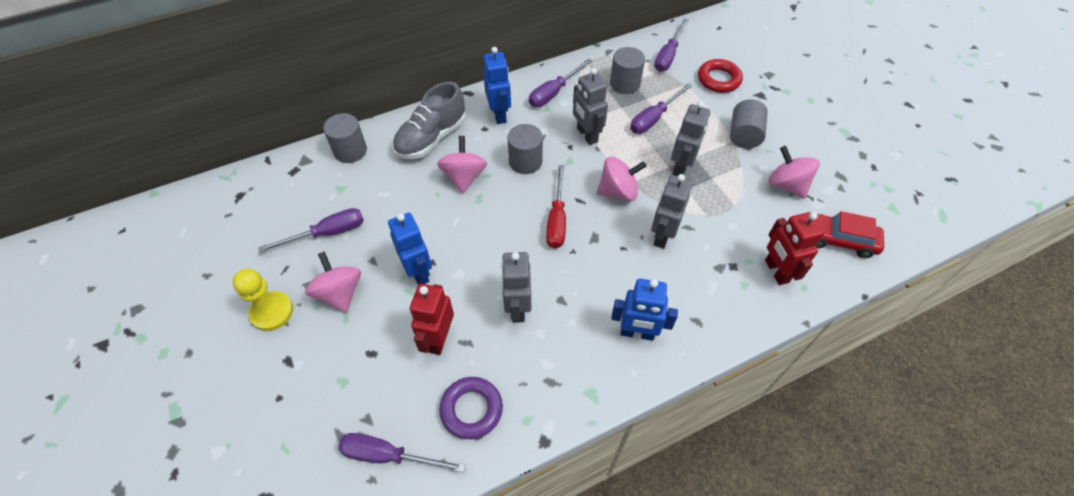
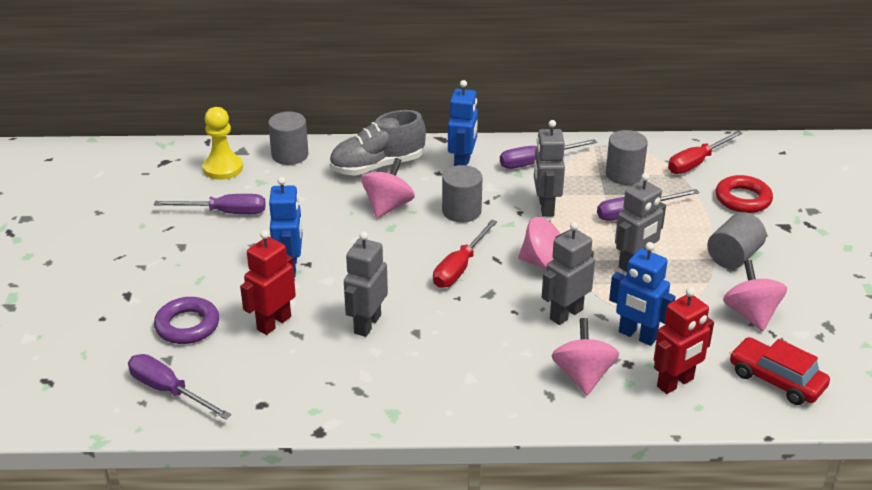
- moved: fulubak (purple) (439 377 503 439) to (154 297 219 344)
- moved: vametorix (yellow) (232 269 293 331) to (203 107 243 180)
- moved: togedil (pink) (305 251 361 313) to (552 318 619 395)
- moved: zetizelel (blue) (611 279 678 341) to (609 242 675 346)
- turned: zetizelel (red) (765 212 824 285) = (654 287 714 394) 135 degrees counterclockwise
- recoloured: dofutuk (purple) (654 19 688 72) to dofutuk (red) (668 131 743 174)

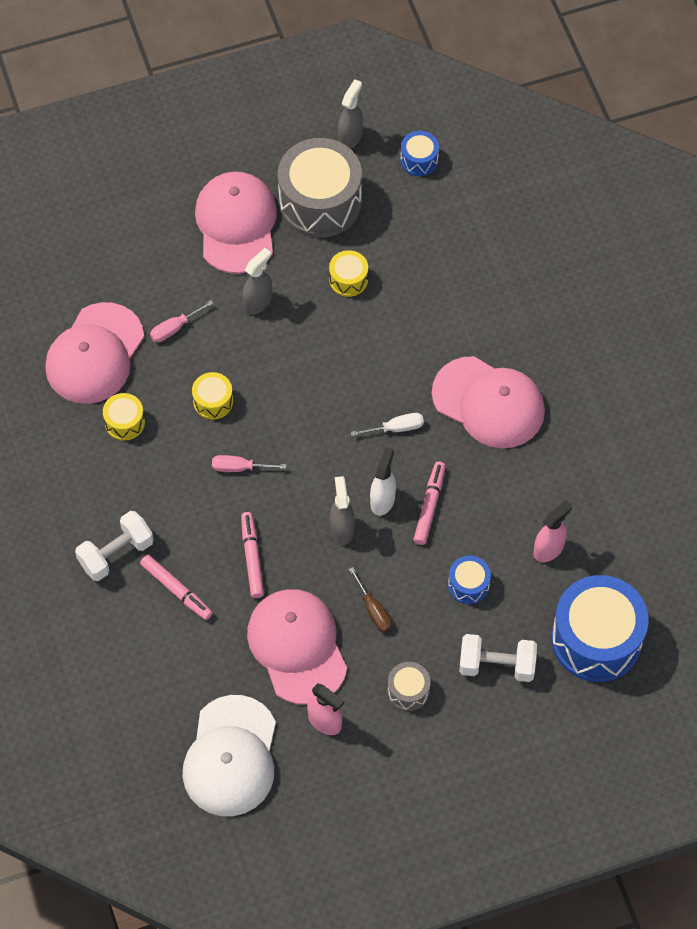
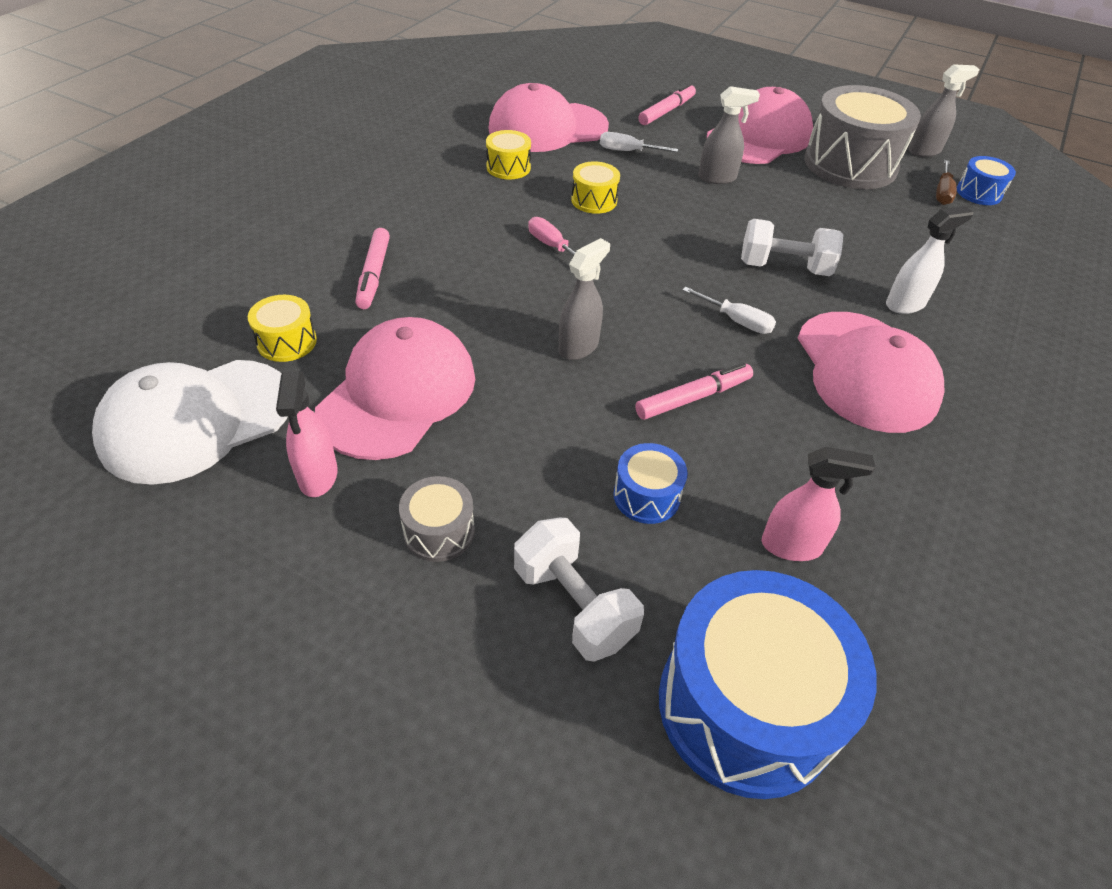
- moved: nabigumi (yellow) (329 250 368 297) to (248 295 317 362)
- recoloured: dofutuk (pink) (150 300 214 342) to dofutuk (white) (600 132 678 152)
- moved: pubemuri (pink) (241 512 264 598) to (638 83 696 125)
- moved: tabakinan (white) (75 511 154 581) to (741 219 844 276)
- moved: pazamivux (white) (370 447 396 516) to (886 206 973 314)
- moved: dofutuk (brown) (349 567 392 633) to (936 160 957 205)

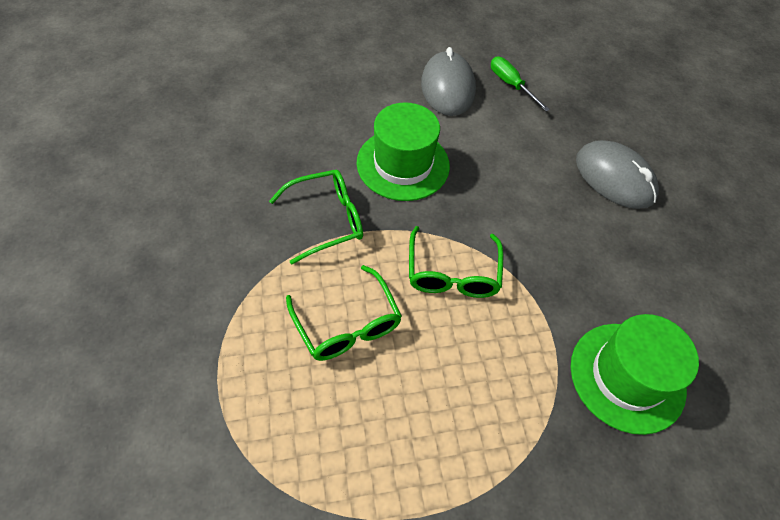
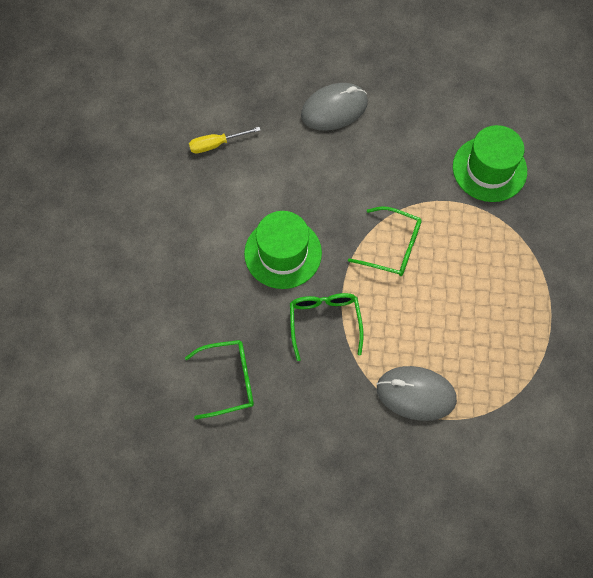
- moved: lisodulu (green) (286 265 402 361) to (185 340 254 420)
- recoloured: dofutuk (green) (491 56 550 112) to dofutuk (yellow) (189 127 261 153)
- moved: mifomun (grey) (421 47 476 116) to (377 366 457 421)

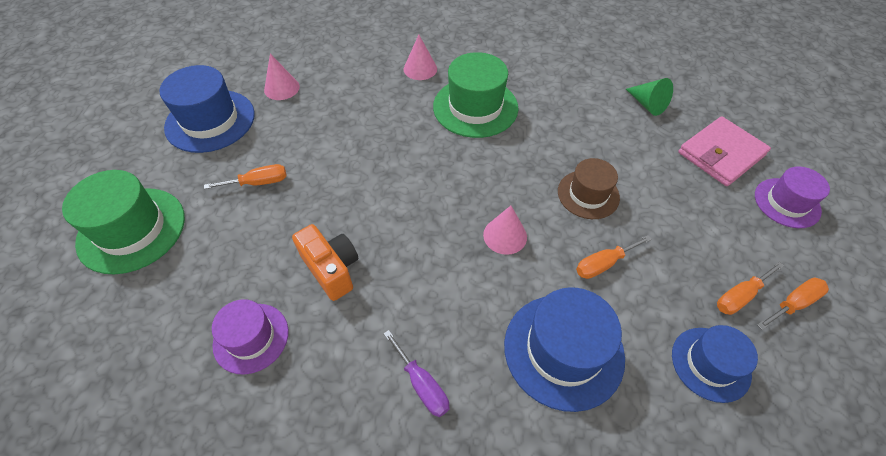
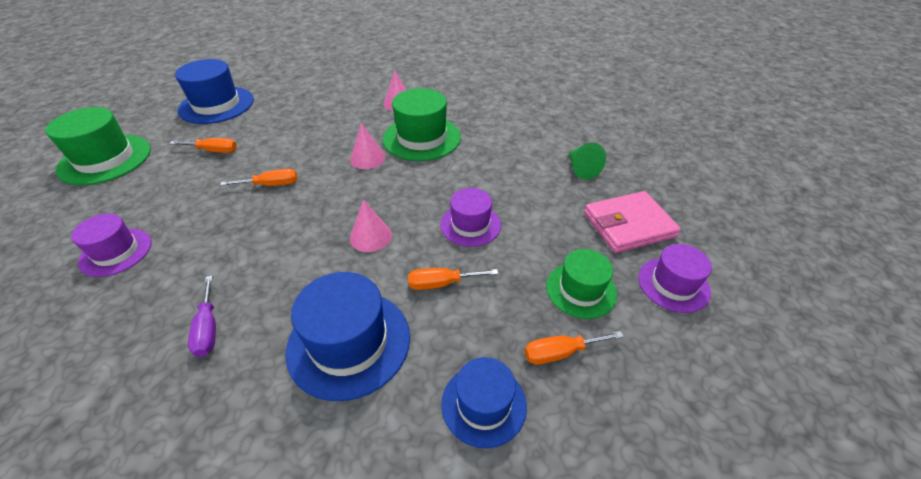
- moved: dofutuk (orange) (757 278 829 330) to (220 169 297 186)
- moved: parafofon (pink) (264 54 300 100) to (350 123 385 169)
- recoloured: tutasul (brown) (558 158 620 219) to tutasul (purple) (440 188 501 247)
- added: tutasul (green) (546 249 617 319)
- removed: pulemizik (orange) (292 224 358 301)

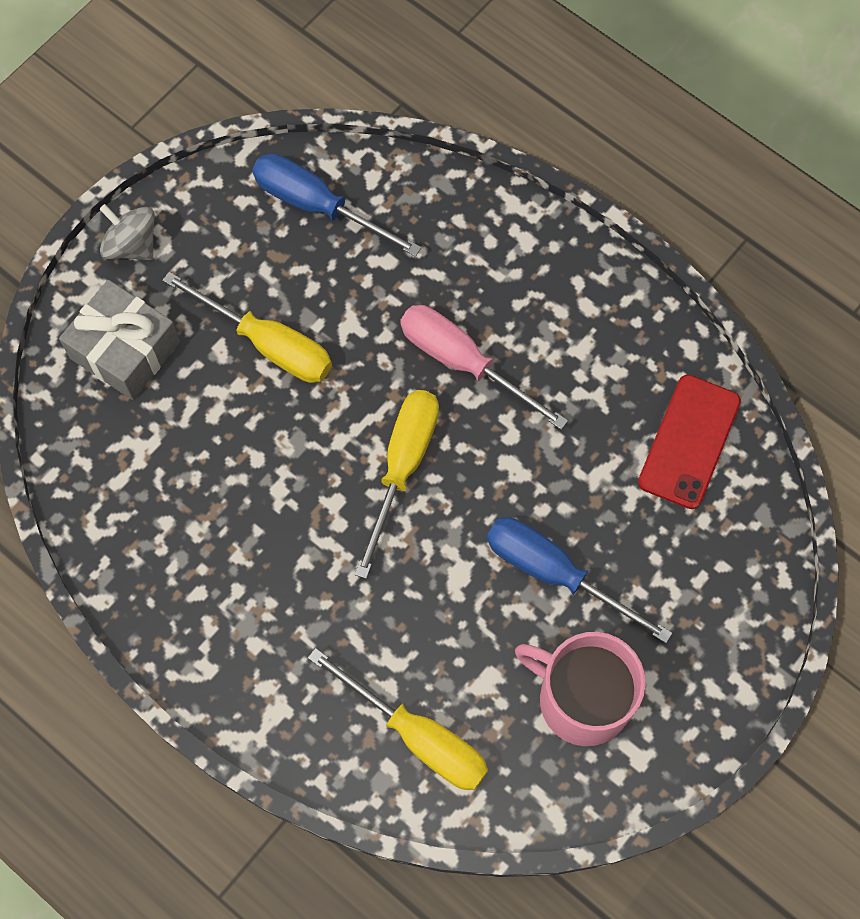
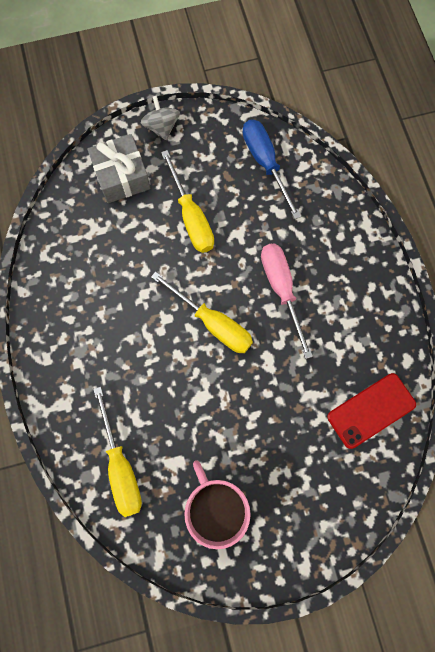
- turned: dofutuk (yellow) (355 390 439 579) = (151 271 253 353) 75 degrees clockwise
- removed: dofutuk (blue) (487 517 672 643)

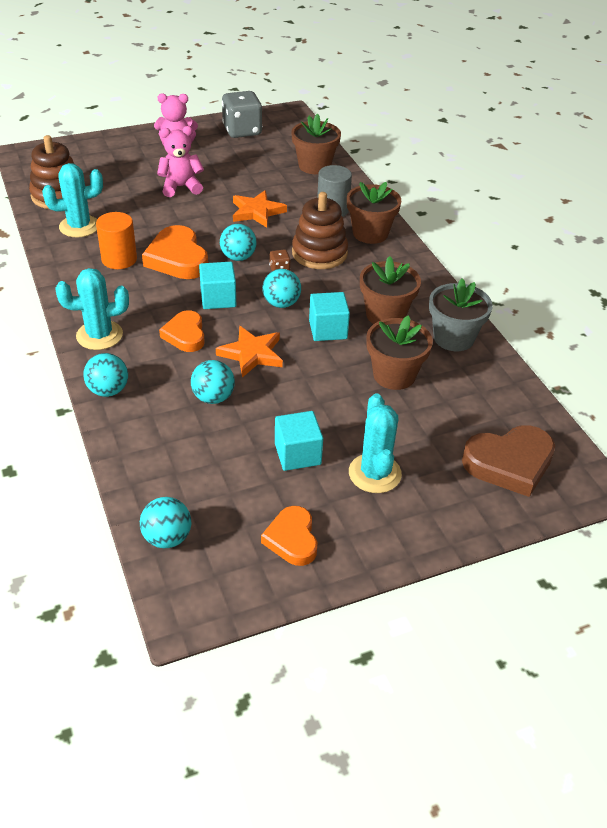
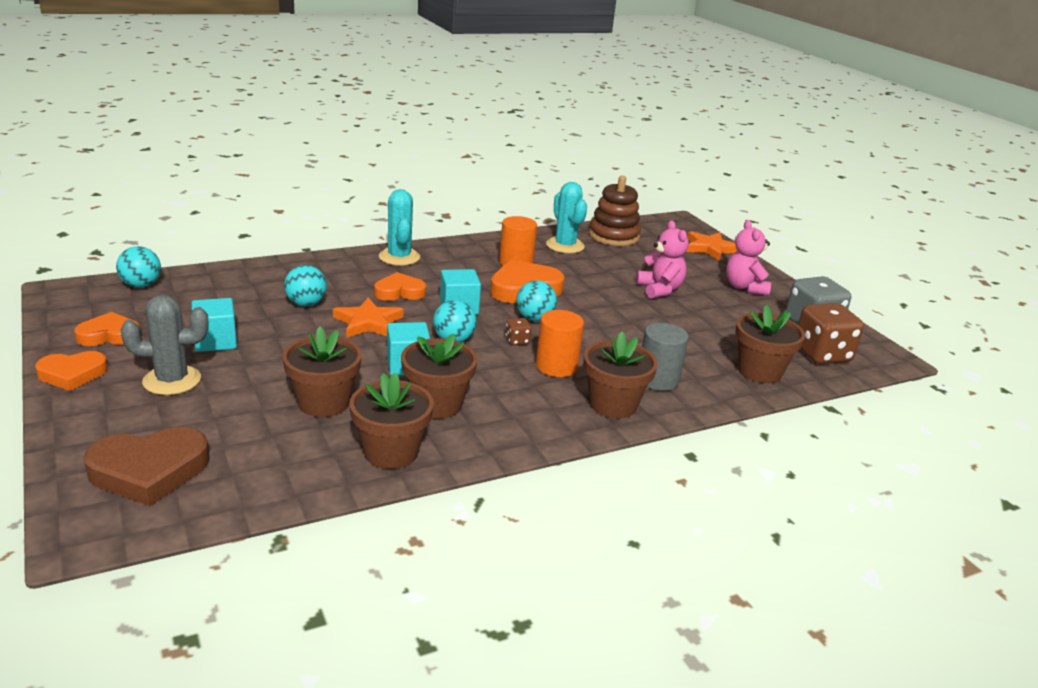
- added: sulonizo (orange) (35 351 108 391)
- turned: sulonizo (brown) (462 425 555 497) = (84 427 210 506) 90 degrees counterclockwise
- recoloured: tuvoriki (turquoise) (349 393 402 493) to tuvoriki (grey) (121 294 208 395)
- recoloured: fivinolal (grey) (429 279 493 351) to fivinolal (brown) (349 372 434 469)
- replaced: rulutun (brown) (292 192 348 269) to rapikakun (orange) (536 310 584 377)
- moved: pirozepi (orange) (233 190 287 228) to (687 231 737 261)
- added: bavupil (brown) (798 303 864 364)
- removed: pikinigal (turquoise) (83 353 128 397)

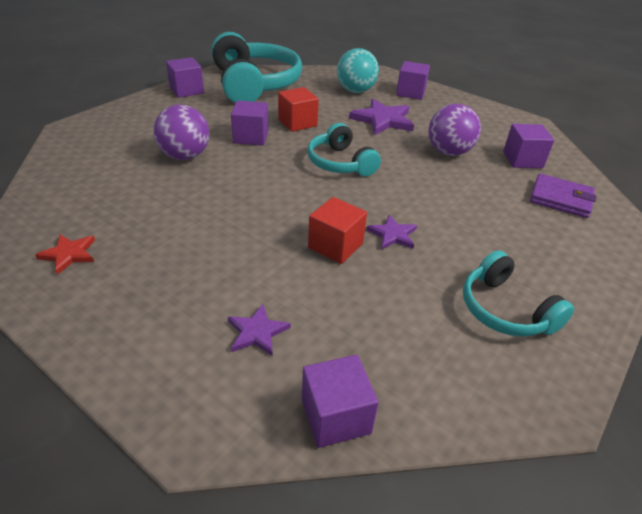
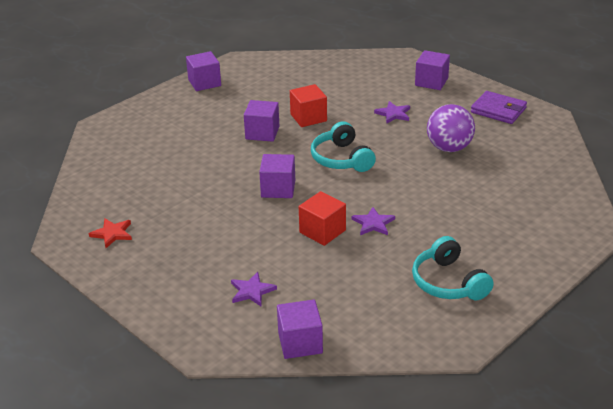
- moved: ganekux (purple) (503 124 554 168) to (259 154 295 198)
- resized: pirozepi (purple) (349 99 414 135) = (374 101 410 124) x0.58
- moved: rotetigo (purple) (530 173 597 218) to (471 91 527 124)
- removed: pikinigal (purple) (154 104 209 160)
- removed: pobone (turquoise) (211 32 302 103)
- removed: pikinigal (turquoise) (337 48 379 93)

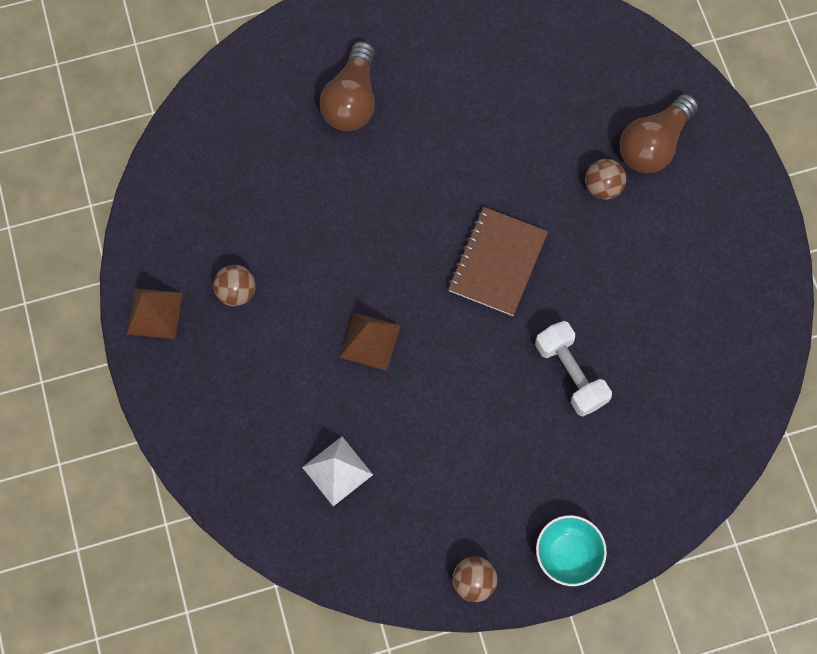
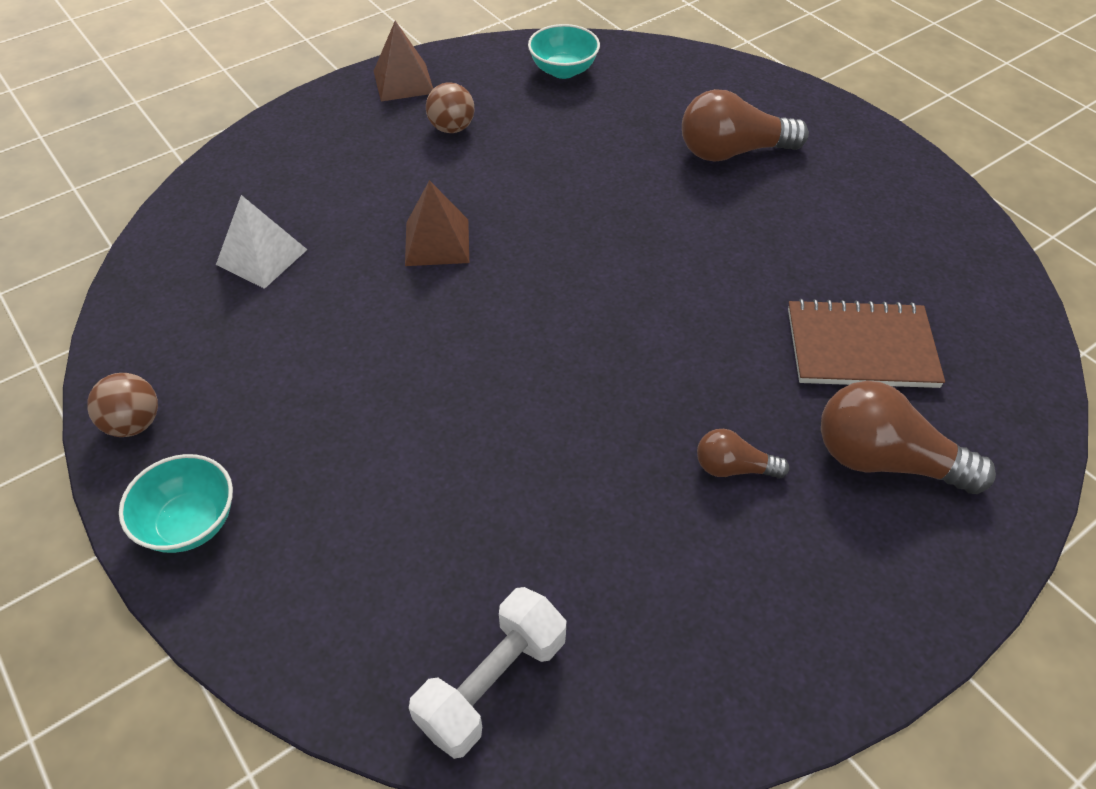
- moved: tabakinan (white) (535 321 612 417) to (409 587 566 759)
- added: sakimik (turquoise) (528 24 600 79)
- added: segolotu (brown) (697 429 789 479)
- moved: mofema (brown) (448 207 548 316) to (788 299 945 388)
- removed: pikinigal (brown) (585 159 626 200)

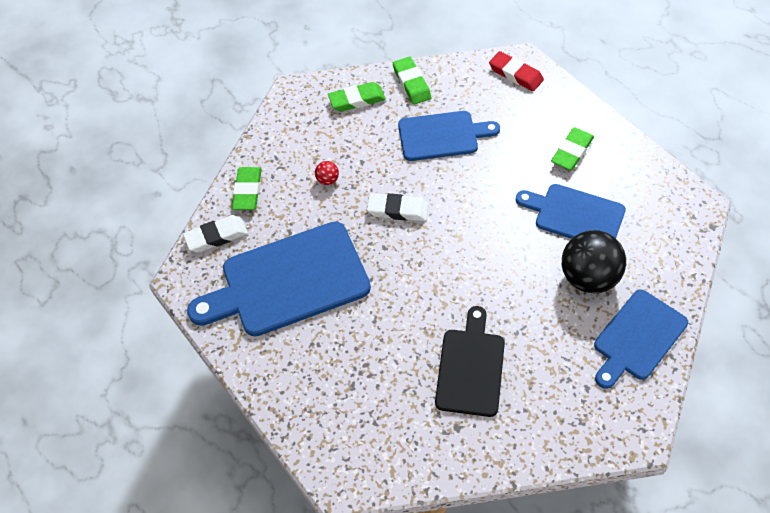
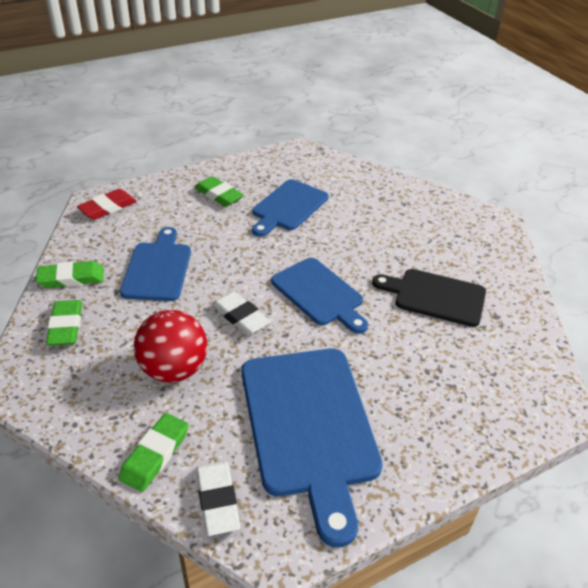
- turned: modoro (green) (232 167 262 210) = (119 413 189 492) 75 degrees counterclockwise
- resized: pikinigal (red) (315 161 339 185) = (134 310 207 383) x2.38
- turned: modoro (white) (367 193 429 221) = (212 291 271 335) 60 degrees counterclockwise
- moved: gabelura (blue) (594 290 688 389) to (271 258 368 334)
- removed: pikinigal (black) (562 230 626 293)

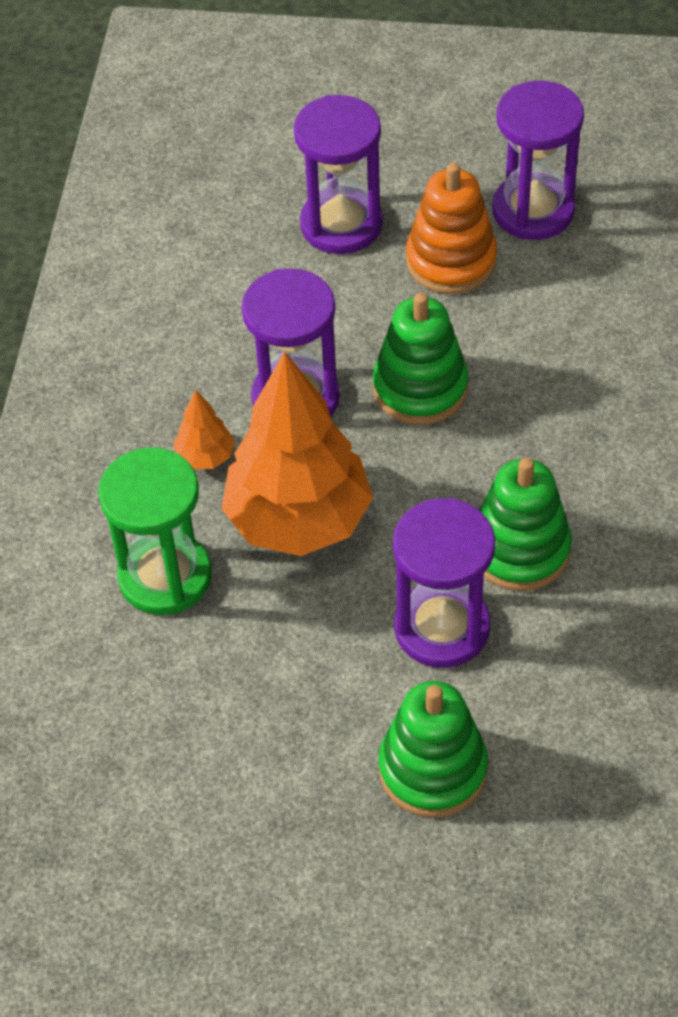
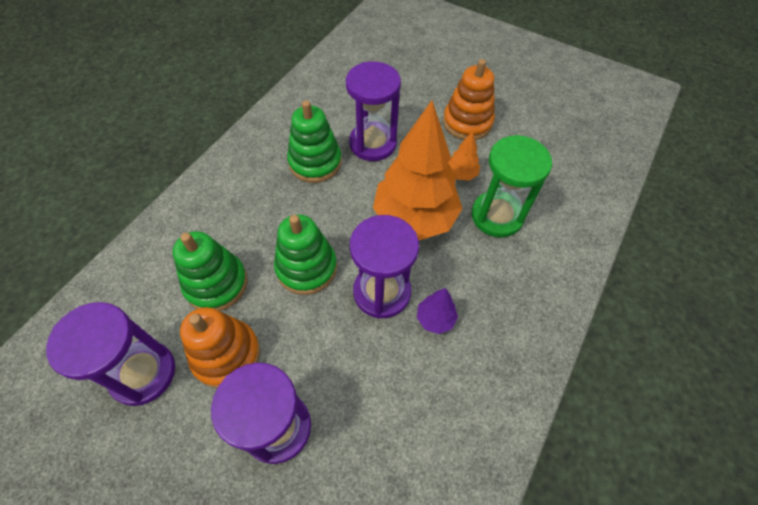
- moved: rulutun (green) (378 681 488 818) to (173 231 247 311)
- added: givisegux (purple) (417 288 458 334)
- added: rulutun (orange) (443 59 495 140)
- moved: givisegux (orange) (173 389 235 469) to (448 131 480 181)

